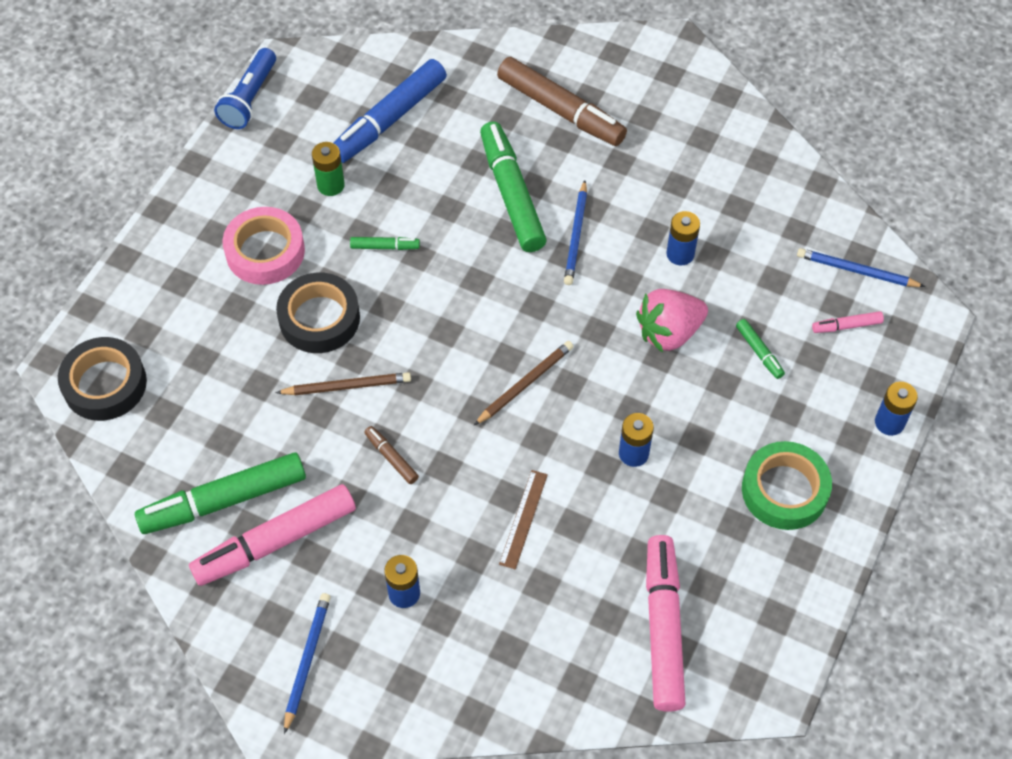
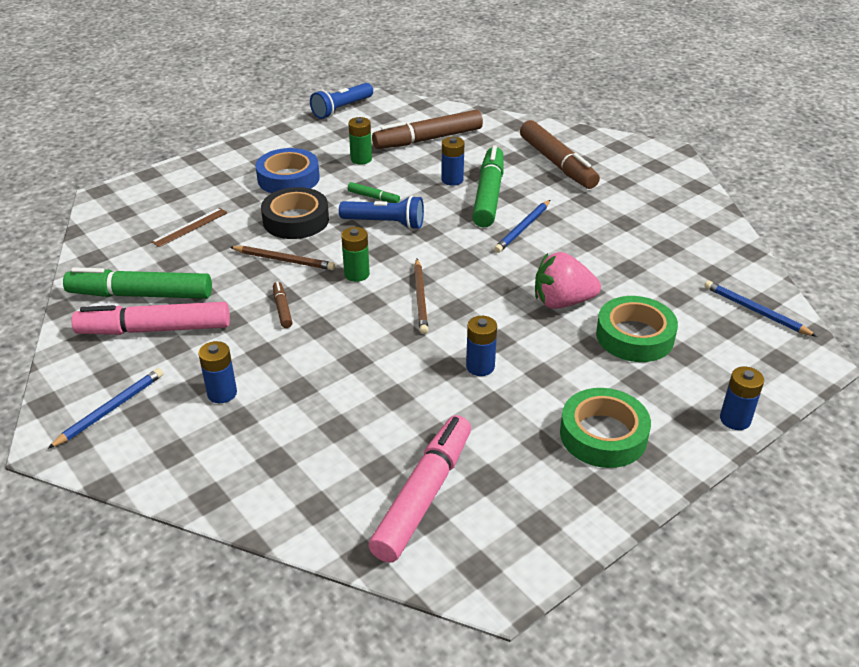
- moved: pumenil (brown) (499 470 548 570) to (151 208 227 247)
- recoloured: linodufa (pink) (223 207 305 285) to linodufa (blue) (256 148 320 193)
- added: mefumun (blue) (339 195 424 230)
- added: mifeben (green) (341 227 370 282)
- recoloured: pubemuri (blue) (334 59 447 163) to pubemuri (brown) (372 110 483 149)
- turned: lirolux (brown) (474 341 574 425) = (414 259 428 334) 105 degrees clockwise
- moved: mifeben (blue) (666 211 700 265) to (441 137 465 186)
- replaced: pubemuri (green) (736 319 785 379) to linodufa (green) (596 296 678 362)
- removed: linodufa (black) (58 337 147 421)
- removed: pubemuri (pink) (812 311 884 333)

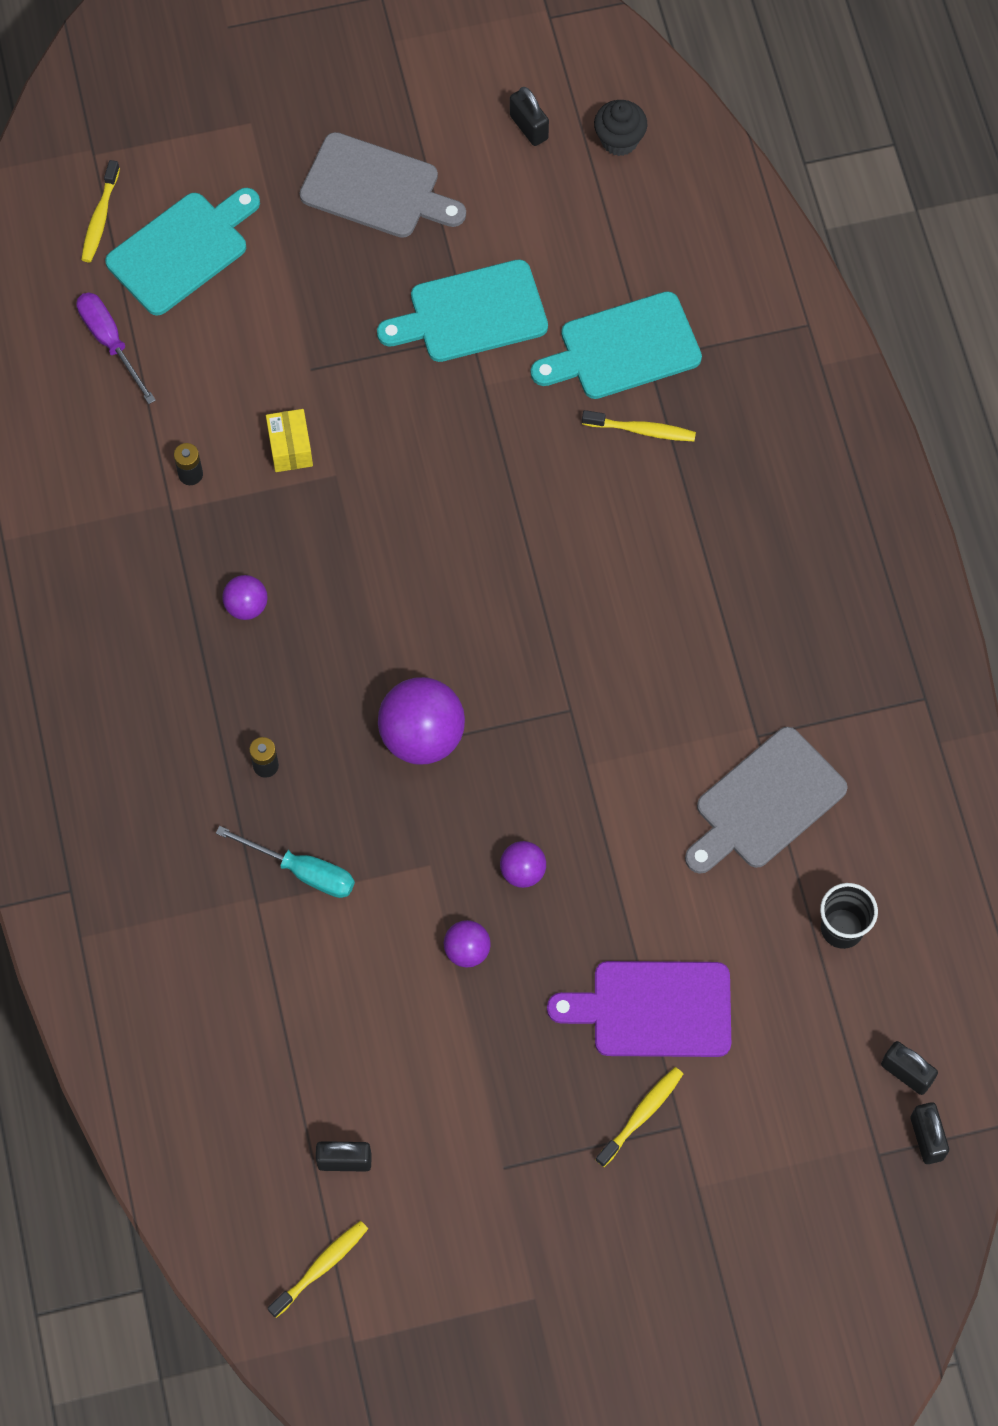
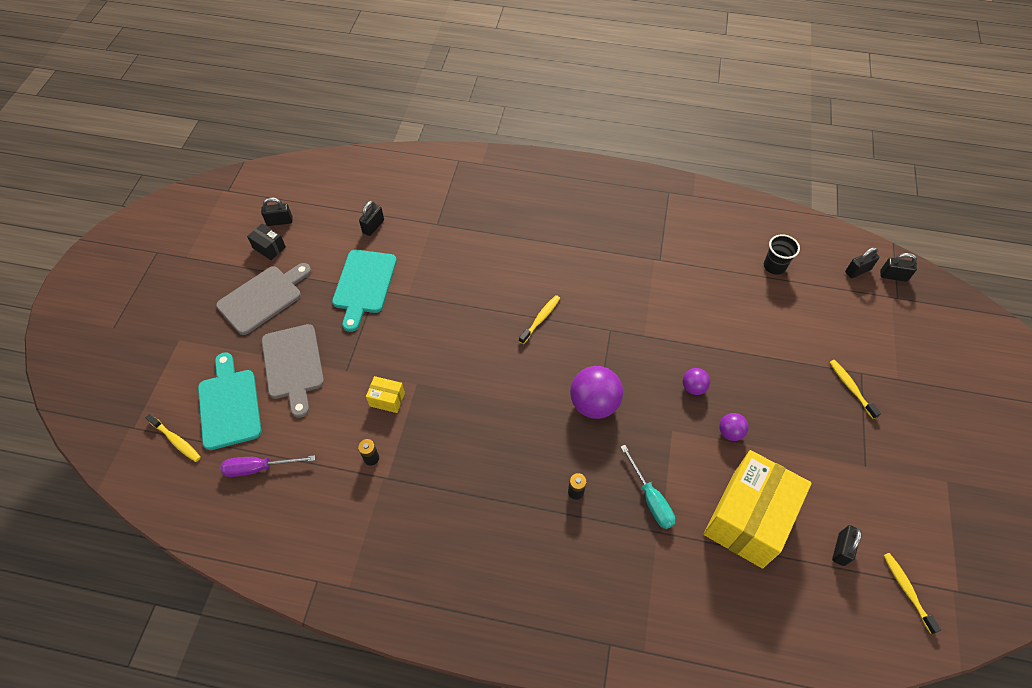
- added: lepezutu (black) (247 223 286 260)
- moved: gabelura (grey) (685 727 848 874) to (262 324 324 418)
- added: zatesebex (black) (359 200 384 236)
- moved: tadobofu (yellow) (582 410 696 441) to (519 295 560 344)
- turned: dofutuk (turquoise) (216 826 355 898) = (621 445 676 529) 105 degrees clockwise
- added: lepezutu (yellow) (704 450 812 568)
- removed: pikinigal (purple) (222 575 267 620)
- removed: gabelura (turquoise) (531 291 702 399)
- removed: gabelura (purple) (547 961 731 1057)
- removed: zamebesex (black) (594 100 647 156)

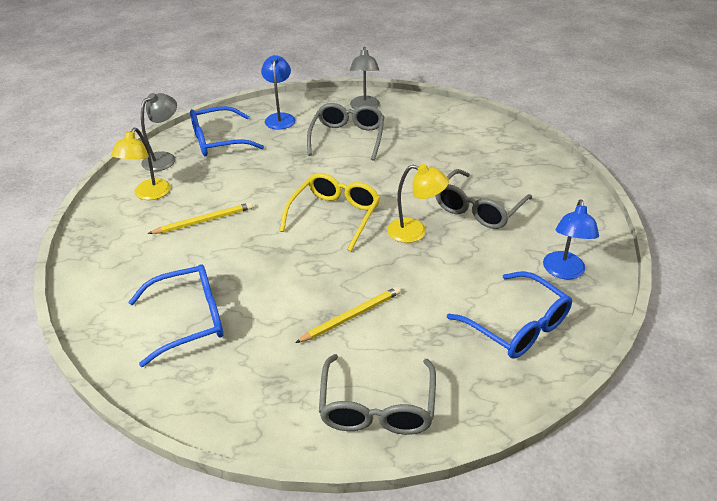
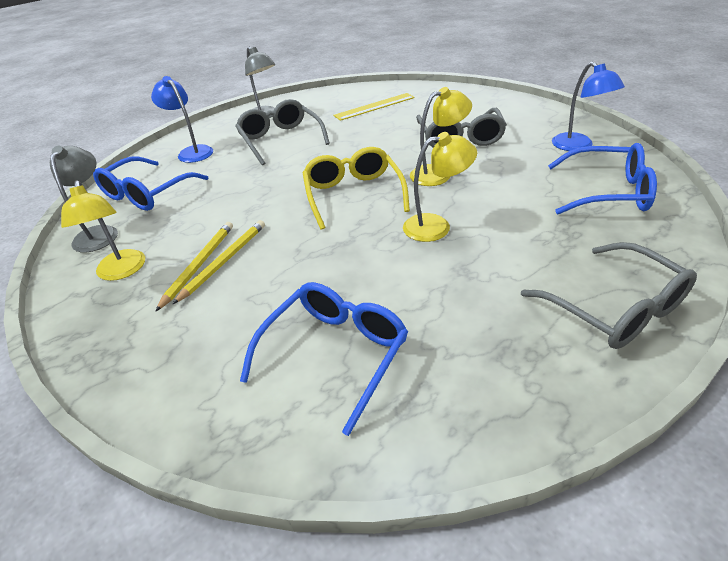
- moved: lirolux (yellow) (295 287 401 343) to (155 222 233 312)
- added: pumenil (yellow) (333 93 415 121)
- added: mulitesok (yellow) (403 132 477 242)

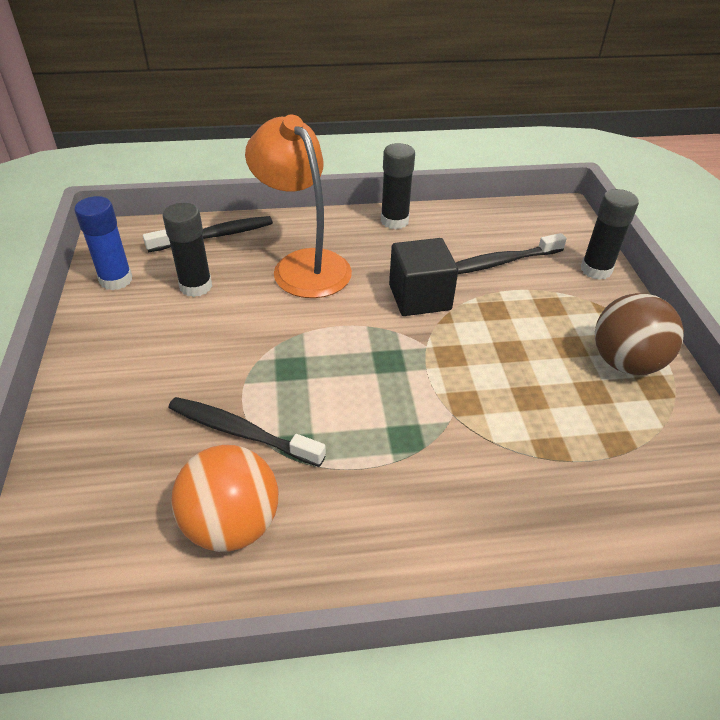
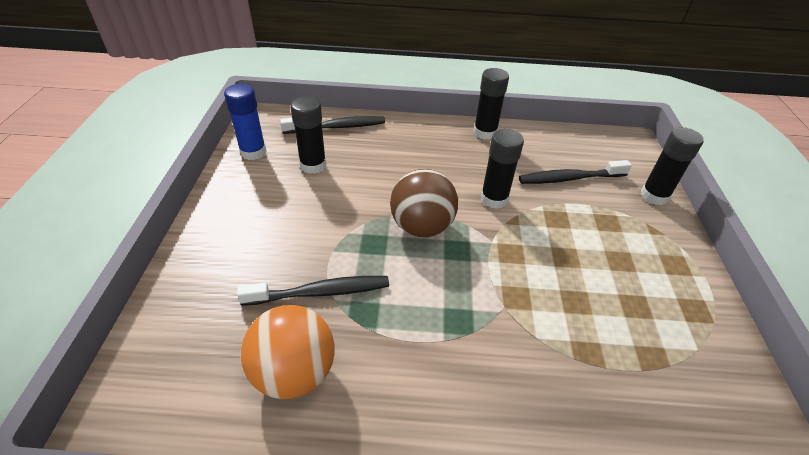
- turned: tadobofu (black) (168 397 326 467) = (237 276 389 306) 135 degrees clockwise
- moved: pikinigal (brown) (595 293 684 375) to (390 169 458 237)
- replaced: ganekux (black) (389 238 458 316) to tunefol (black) (481 129 524 209)
- removed: mulitesok (orange) (245 115 352 298)

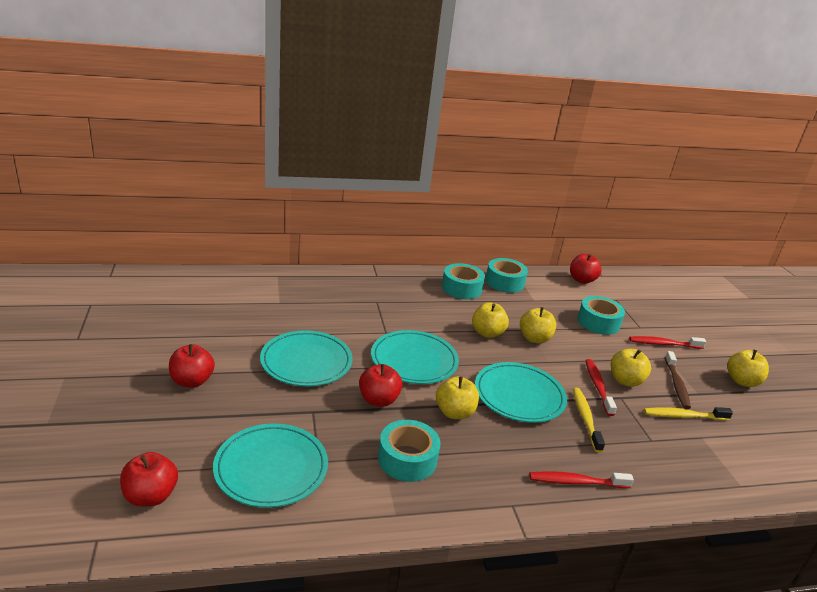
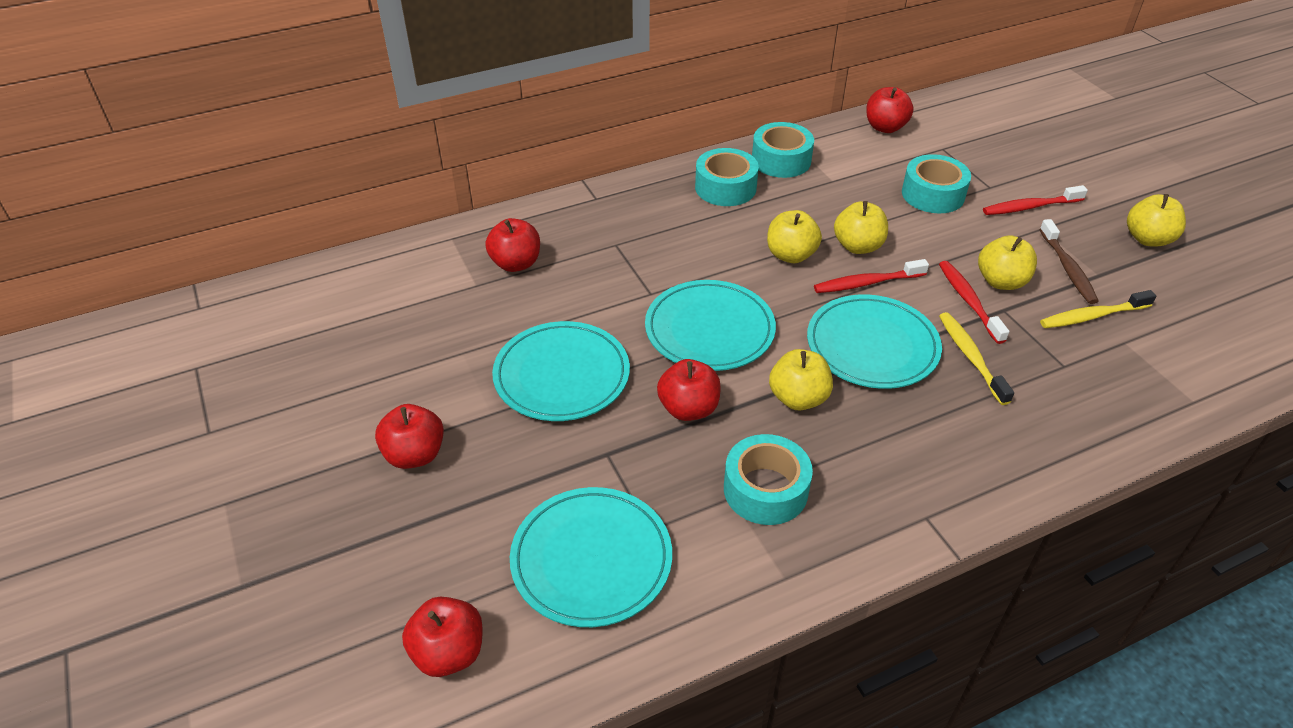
- added: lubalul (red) (485 218 540 272)
- moved: tadobofu (red) (529 471 634 488) to (814 259 929 293)

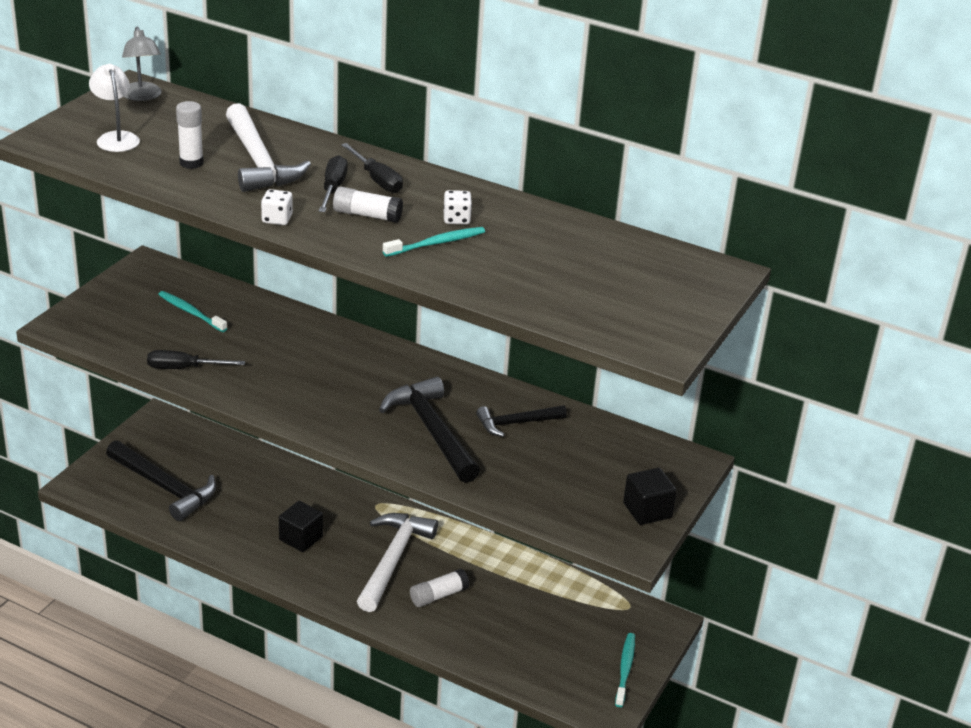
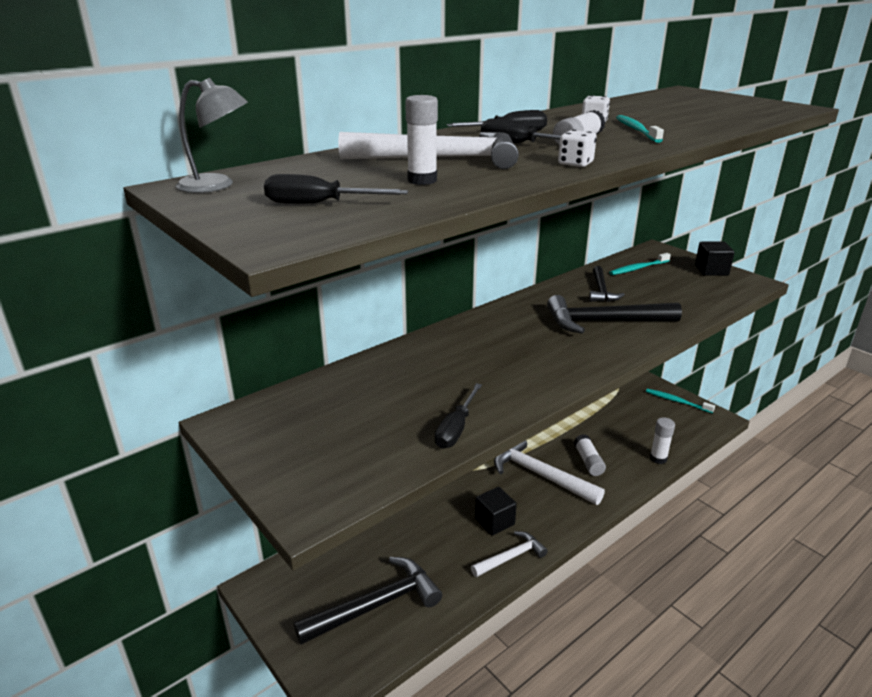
- replaced: mulitesok (white) (89 64 140 152) to dofutuk (black) (264 174 408 204)
- added: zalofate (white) (471 531 548 577)
- moved: tadobofu (turquoise) (158 291 227 332) to (609 253 671 275)
- added: tunefol (white) (650 417 675 464)

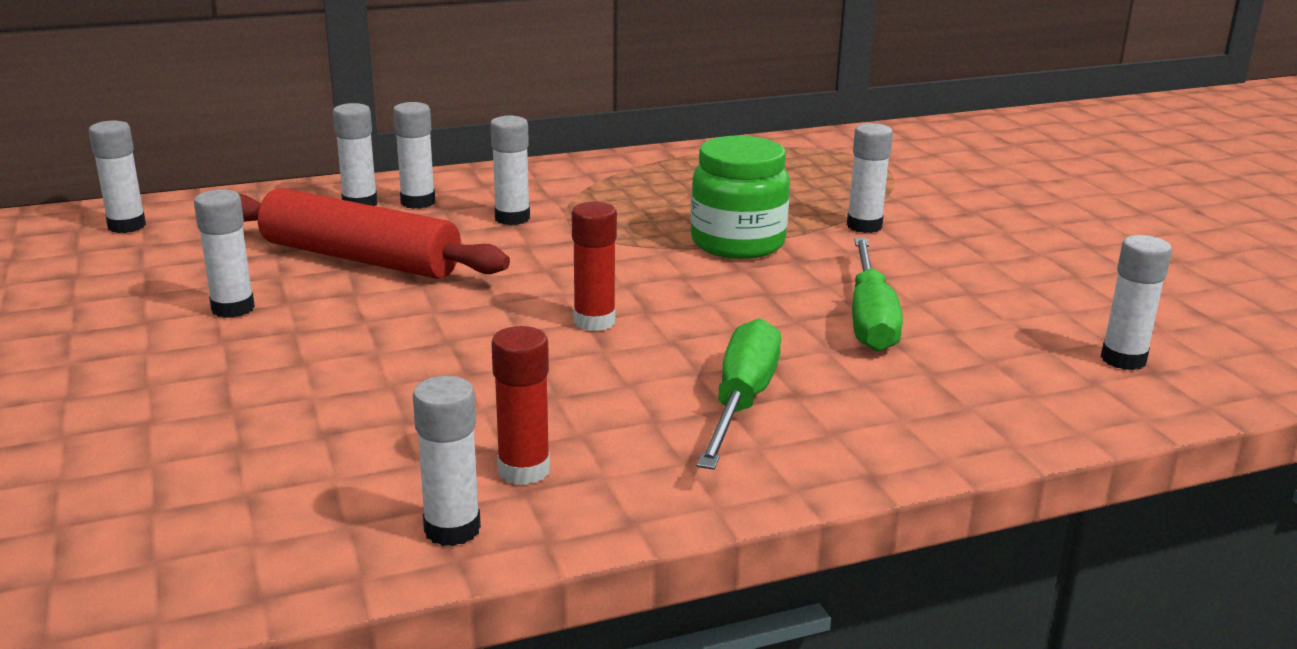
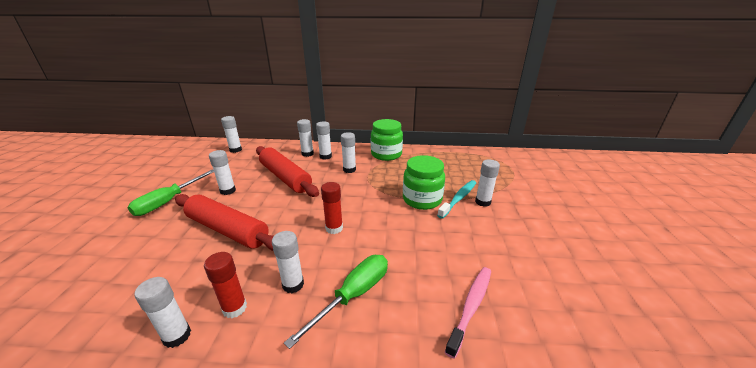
- moved: dofutuk (green) (852 238 903 352) to (127 170 214 216)
- added: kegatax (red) (175 194 274 251)
- moved: tunefol (white) (1101 235 1172 370) to (272 231 304 293)
- added: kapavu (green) (371 119 403 161)
- added: tadobofu (turquoise) (437 180 476 219)
- added: tadobofu (pink) (445 267 491 359)

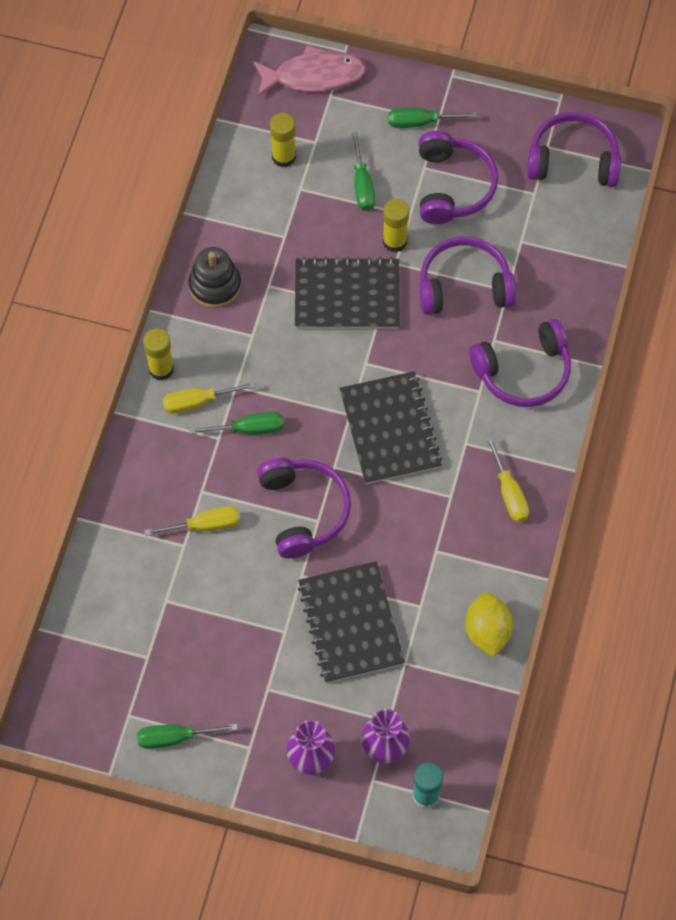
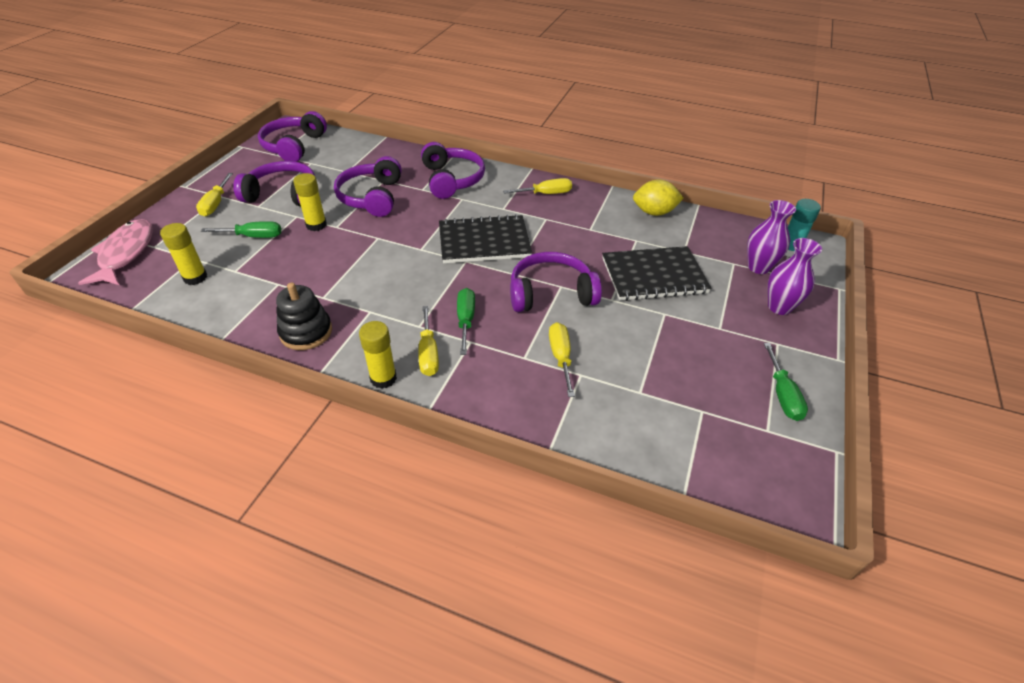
- recoloured: dofutuk (green) (388 108 477 128) to dofutuk (yellow) (196 173 233 216)
- removed: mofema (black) (295 257 400 329)

